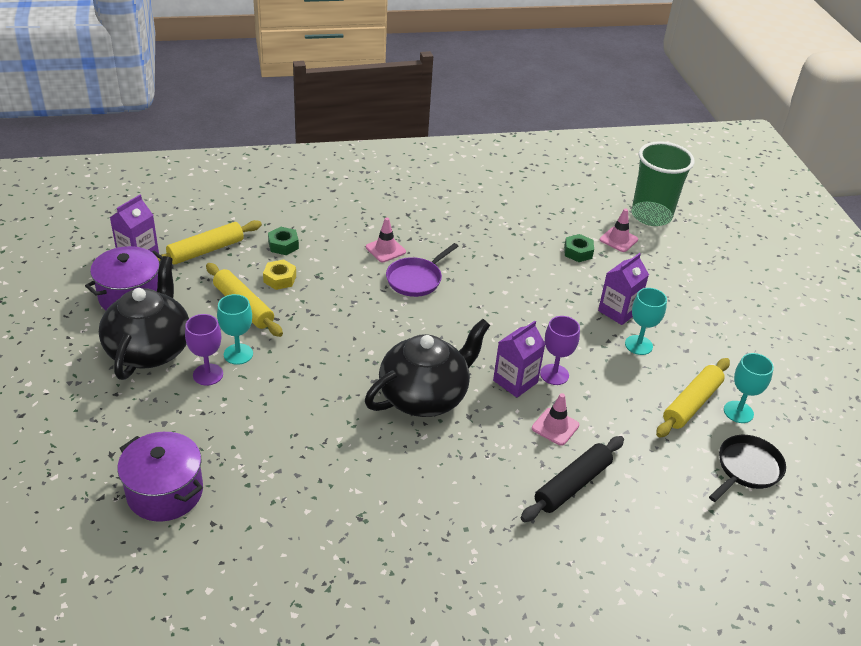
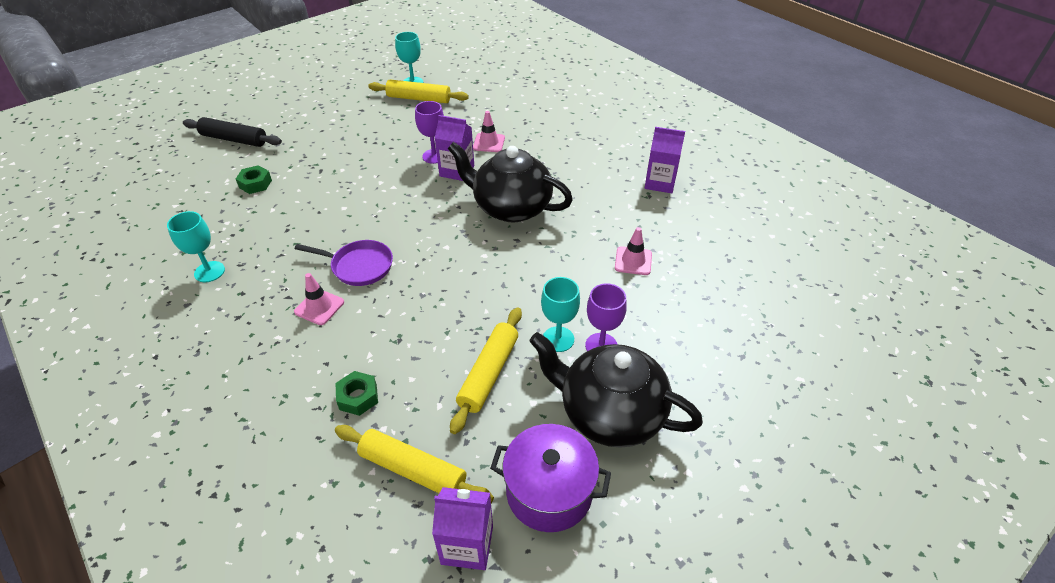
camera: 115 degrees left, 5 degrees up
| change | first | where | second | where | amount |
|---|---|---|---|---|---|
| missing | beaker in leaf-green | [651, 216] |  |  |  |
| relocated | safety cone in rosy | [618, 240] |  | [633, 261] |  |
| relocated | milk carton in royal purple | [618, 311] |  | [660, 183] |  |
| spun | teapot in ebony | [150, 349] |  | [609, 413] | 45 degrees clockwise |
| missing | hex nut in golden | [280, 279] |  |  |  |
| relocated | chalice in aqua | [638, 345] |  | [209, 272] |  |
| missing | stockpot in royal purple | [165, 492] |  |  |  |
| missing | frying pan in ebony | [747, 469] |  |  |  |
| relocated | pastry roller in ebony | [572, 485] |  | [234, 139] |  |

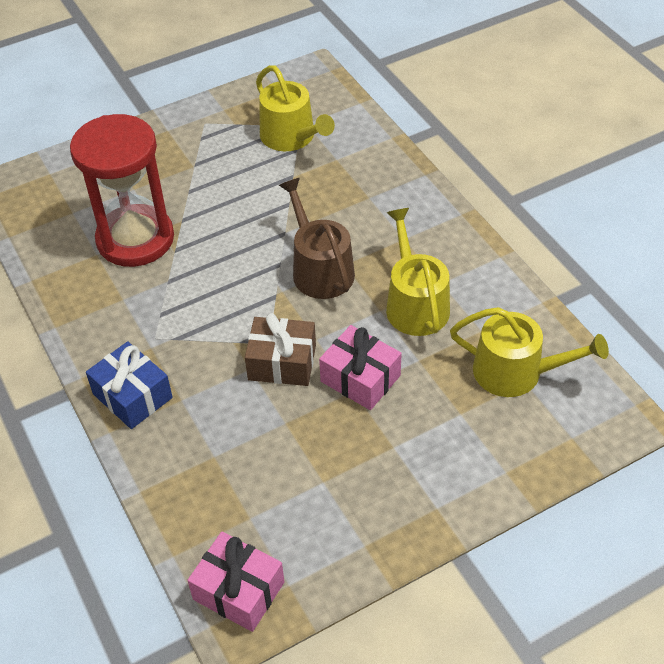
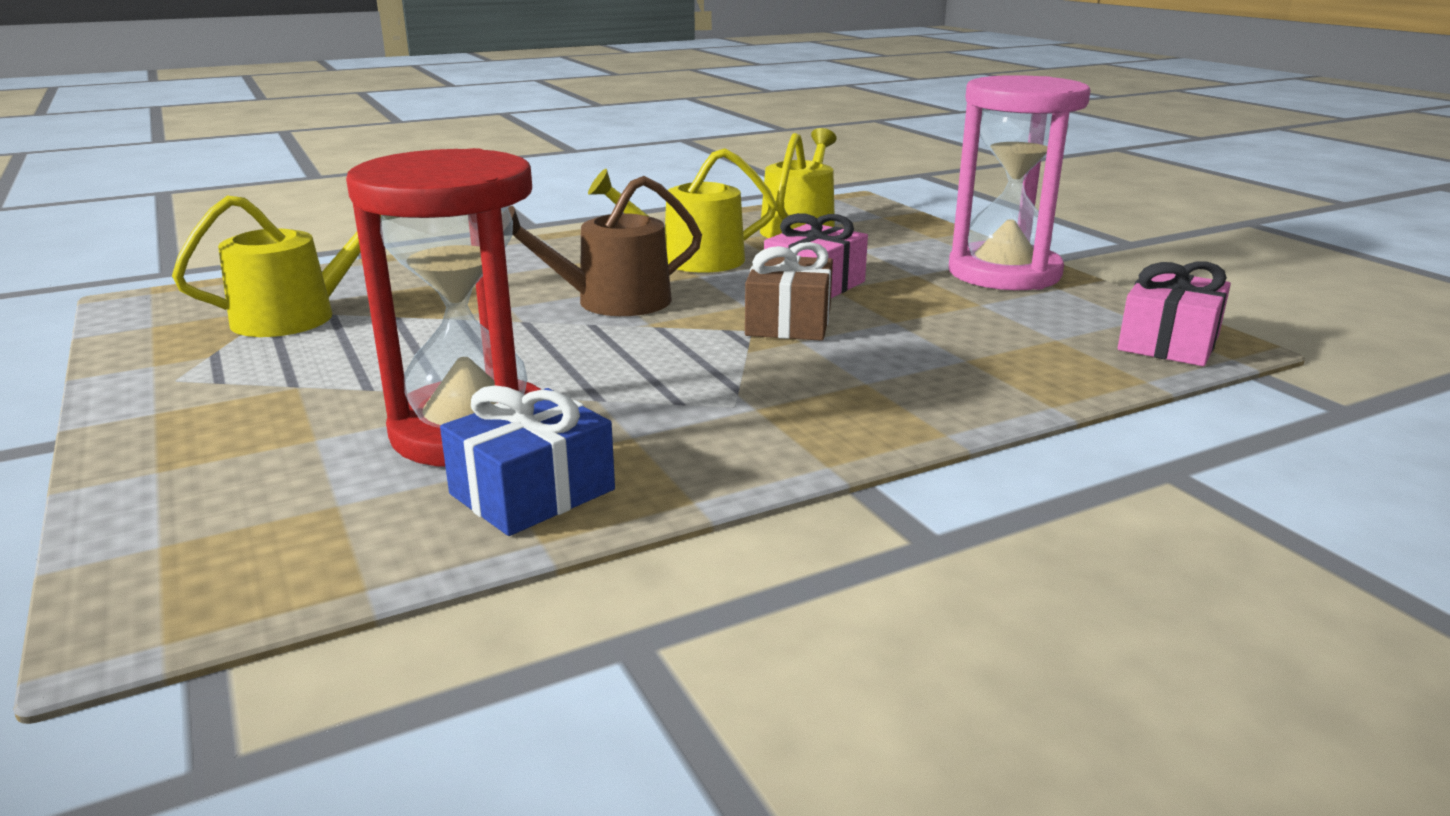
camera: 90 degrees left, 25 degrees down
| change | first | where | second | where | amount |
|---|---|---|---|---|---|
| relocated | gift in blue | [132, 396] |  | [532, 492] |  |
| appeared |  |  | sand timer in rosy | [1004, 273] |  |

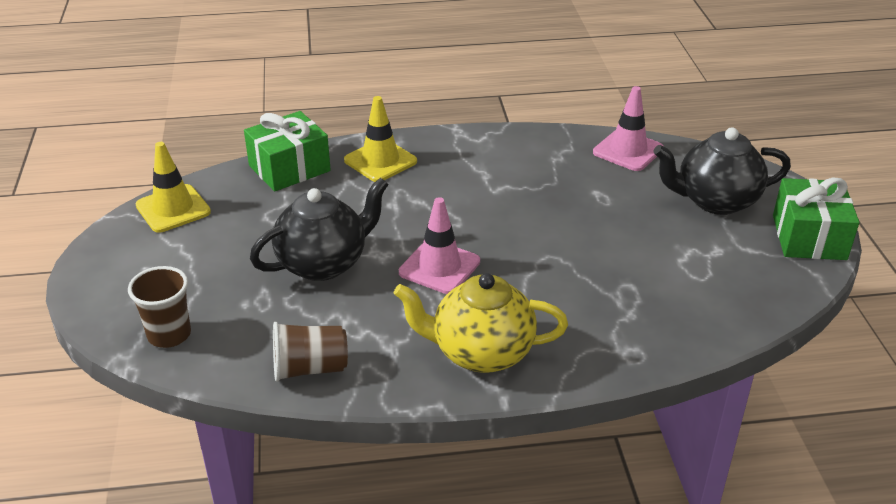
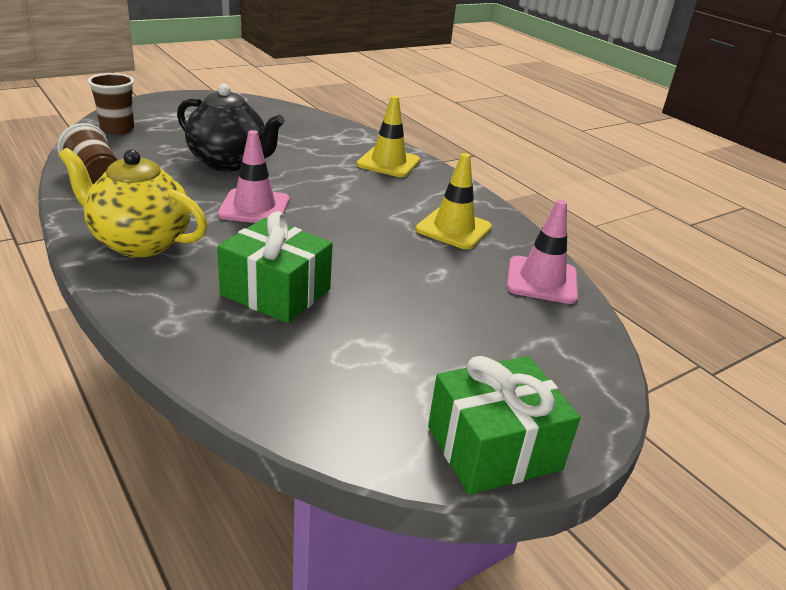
camera: 60 degrees right, 5 degrees down
| change | first | where | second | where | amount |
|---|---|---|---|---|---|
| relocated | gift in leaf-green | [289, 168] |  | [275, 292] |  |
| missing | teapot in ebony | [715, 201] |  |  |  |
| relocated | safety cone in golden | [173, 209] |  | [453, 229] |  |
| spun | teapot in golden | [481, 353] |  | [139, 242] | 45 degrees counterclockwise |

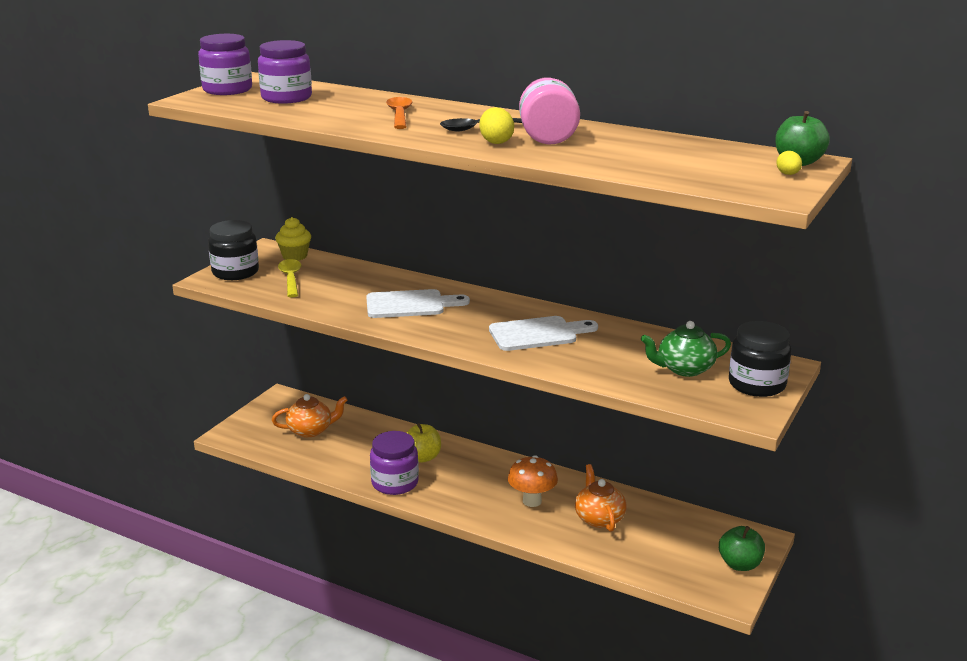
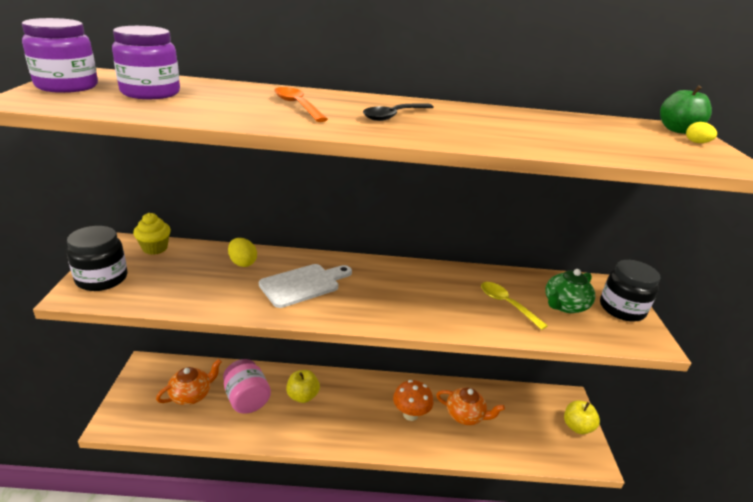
camera: 30 degrees left, 5 degrees up
| change | first | where | second | where | amount |
|---|---|---|---|---|---|
| relocated | jam jar in rosy | [547, 137] |  | [247, 399] |  |
| relocated | toy egg in golden | [496, 142] |  | [242, 263] |  |
| relocated | teaspoon in golden | [290, 278] |  | [506, 304] |  |
| missing | cutting board in white | [538, 334] |  |  |  |
| missing | jam jar in royal purple | [395, 483] |  |  |  |
| spun | teapot in bright orange | [599, 518] |  | [465, 415] | 150 degrees clockwise |
| colour | apple fruit in leaf-green | [740, 564] | apple fruit in golden | [577, 427] |  |

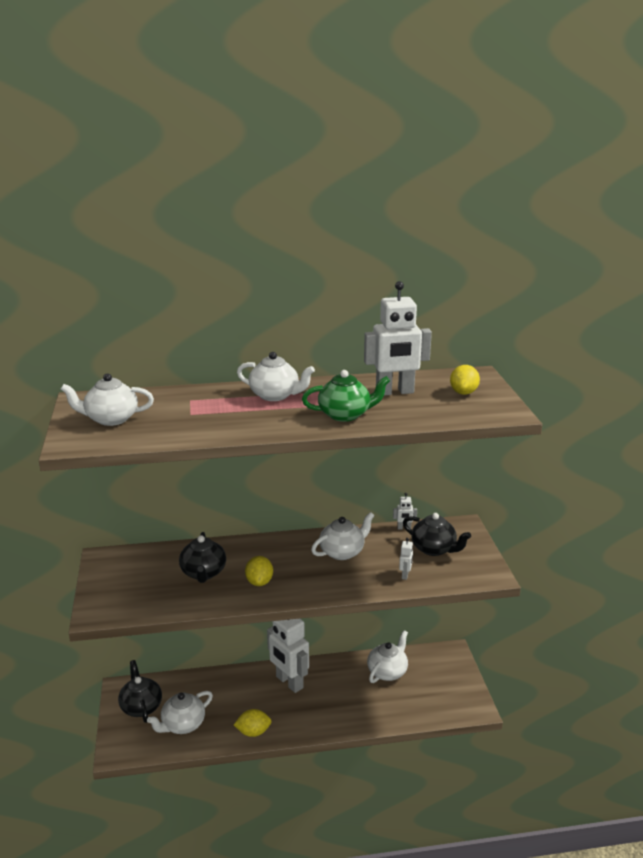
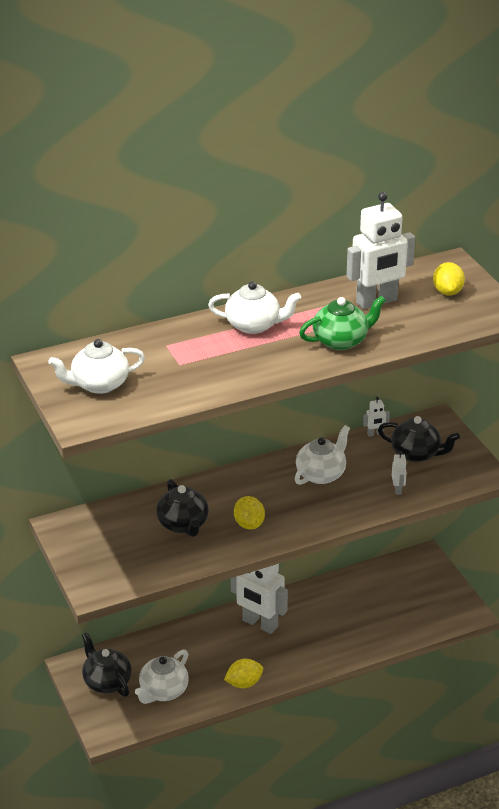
camera: 15 degrees left, 10 degrees up
| change | first | where | second | where | amount |
|---|---|---|---|---|---|
| missing | teapot in white | [387, 672] |  |  |  |

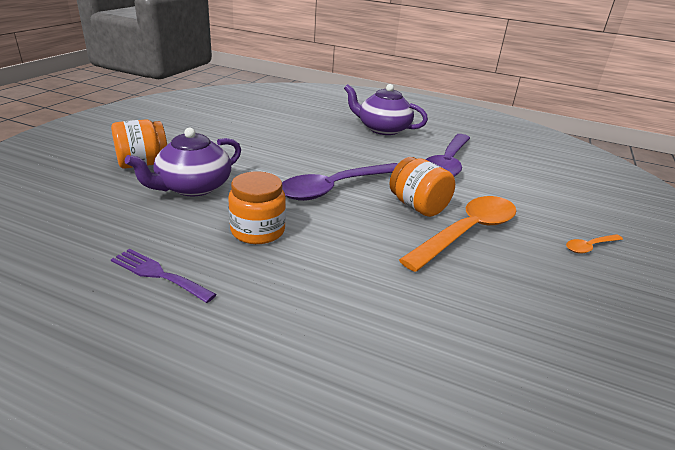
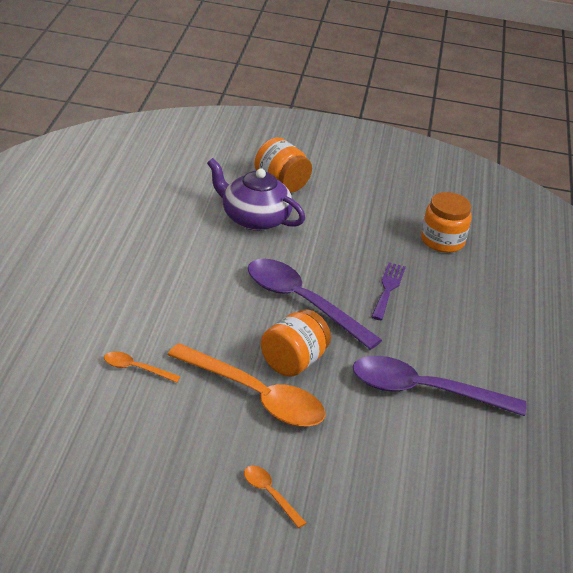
camera: 75 degrees right, 5 degrees up
| change | first | where | second | where | amount |
|---|---|---|---|---|---|
| missing | teapot in royal purple | [382, 129] |  |  |  |
| relocated | jam jar in bright orange | [257, 231] |  | [442, 241] |  |
| relocated | dinner fork in royal purple | [158, 274] |  | [388, 289] |  |
| appeared |  |  | teaspoon in bright orange | [135, 369] |  |

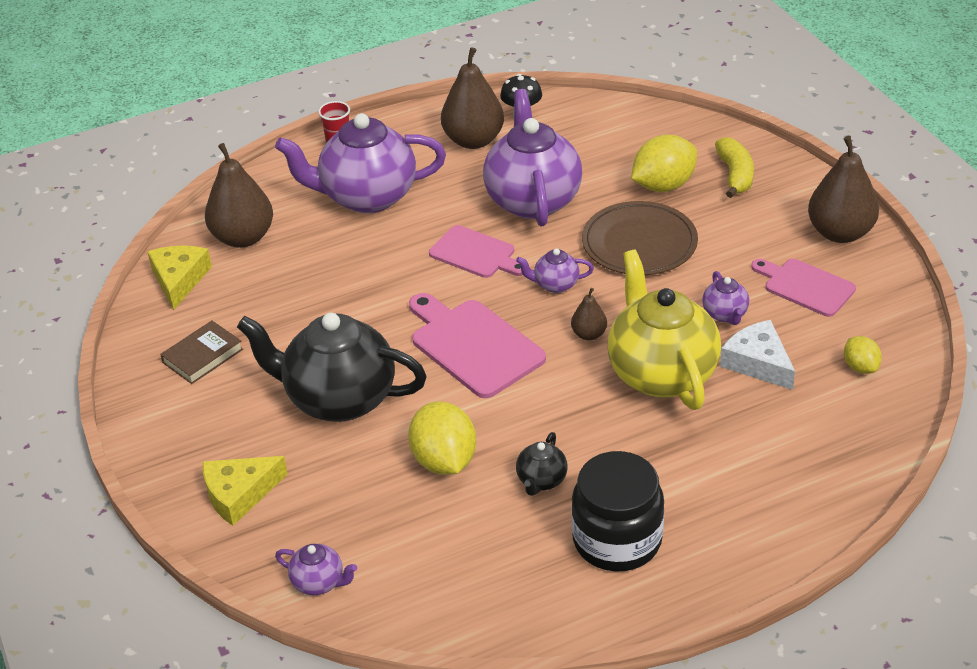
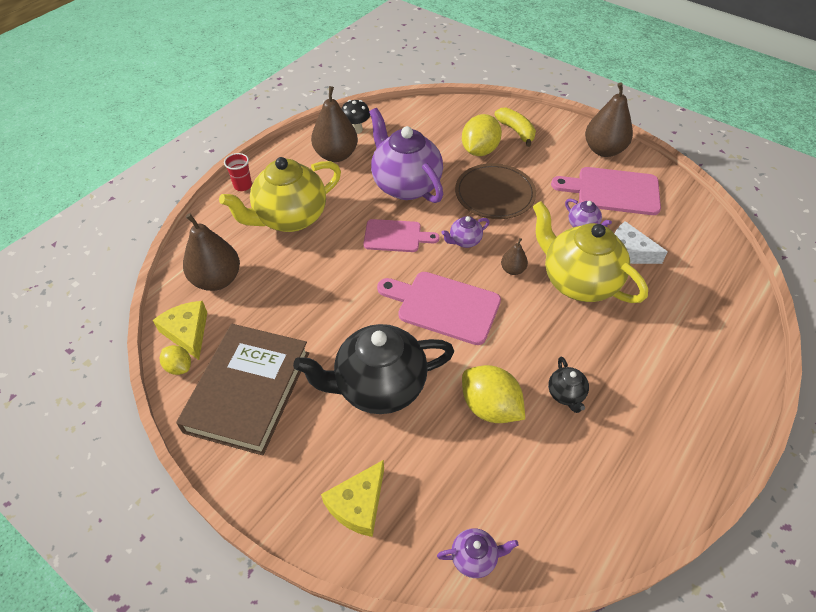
camera: 30 degrees left, 10 degrees up
| change | first | where | second | where | amount |
|---|---|---|---|---|---|
| colour | teapot in royal purple | [367, 197] | teapot in golden | [290, 218] |  |
| size | cutting board in rosy | [805, 286] |  | [613, 191] | x1.51 |
| size | book in brown | [203, 356] |  | [248, 391] | x2.15 |
| relocated | toy lemon in golden | [860, 367] |  | [179, 367] |  |
| missing | jam jar in ebony | [617, 540] |  |  |  |

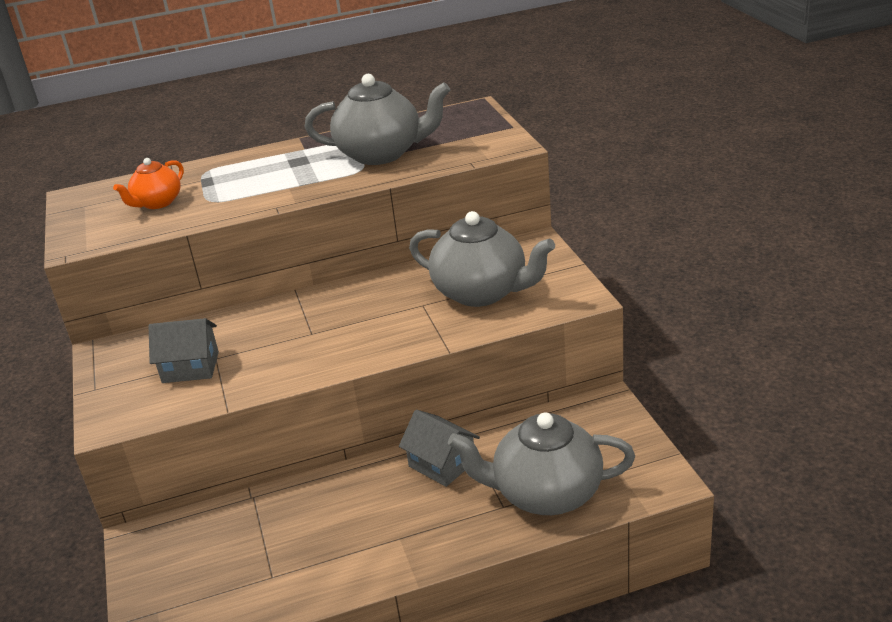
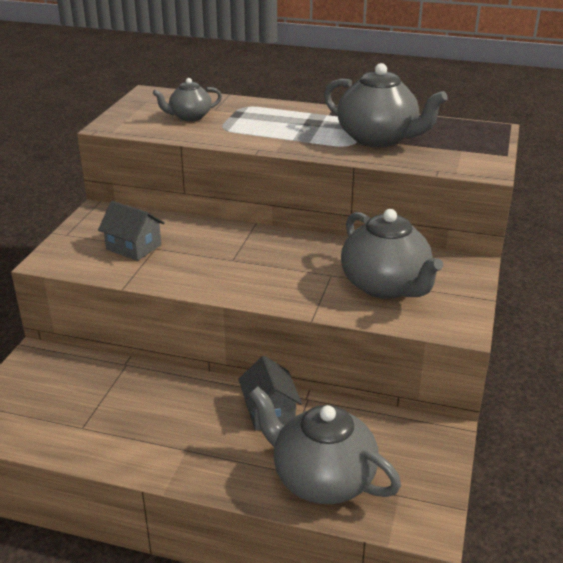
camera: 30 degrees right, 0 degrees up
| change | first | where | second | where | amount |
|---|---|---|---|---|---|
| colour | teapot in bright orange | [157, 203] | teapot in grey | [189, 117] |  |

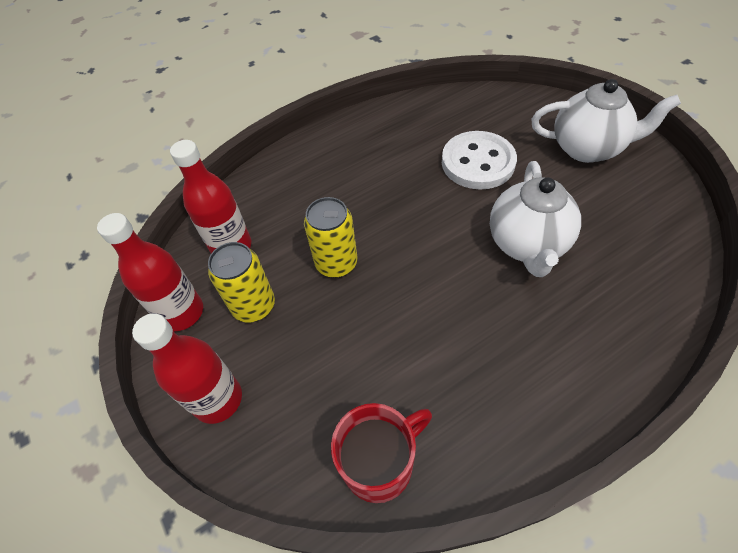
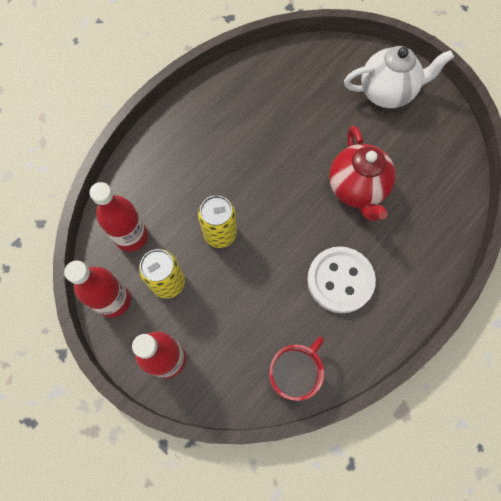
camera: 20 degrees left, 15 degrees up
| change | first | where | second | where | amount |
|---|---|---|---|---|---|
| relocated | sewing button in white | [478, 162] |  | [340, 280] |  |
| colour | teapot in white | [527, 244] | teapot in crimson | [357, 189] |  |

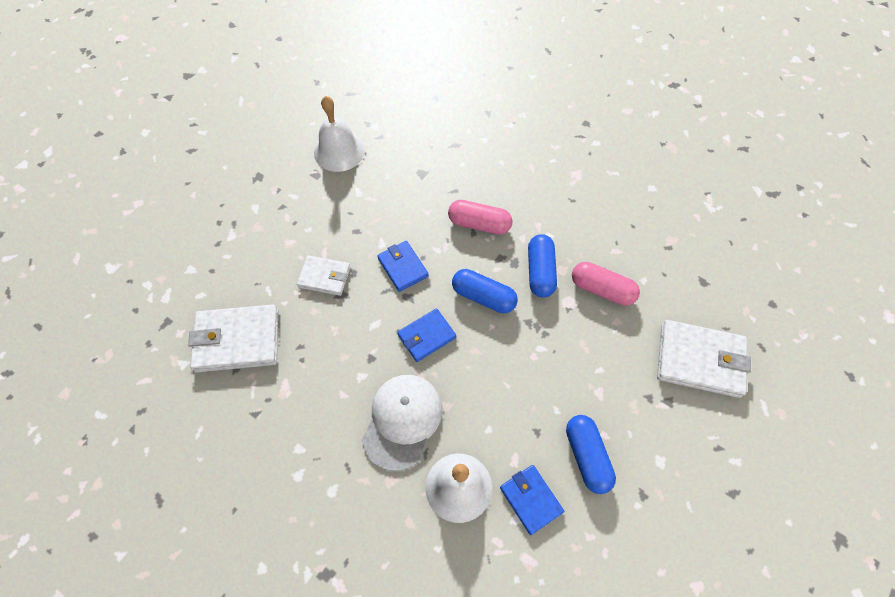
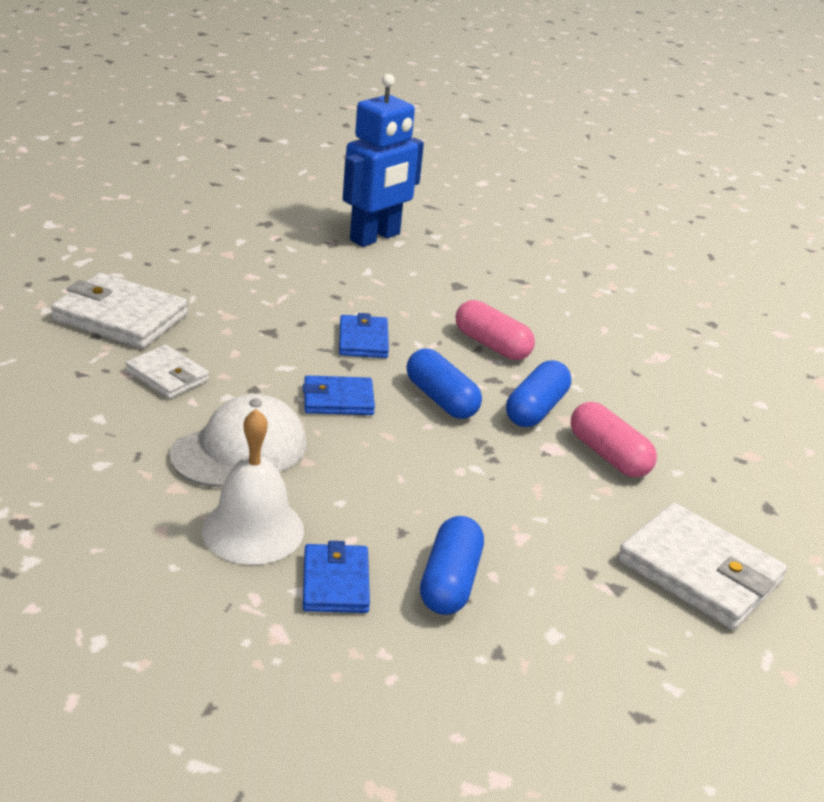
camera: 25 degrees right, 30 degrees down
| change | first | where | second | where | amount |
|---|---|---|---|---|---|
| exchanged | hand bell in white | [339, 151] | toy robot in blue | [375, 237] |  |
| relocated | billfold in white | [324, 277] |  | [167, 376] |  |

